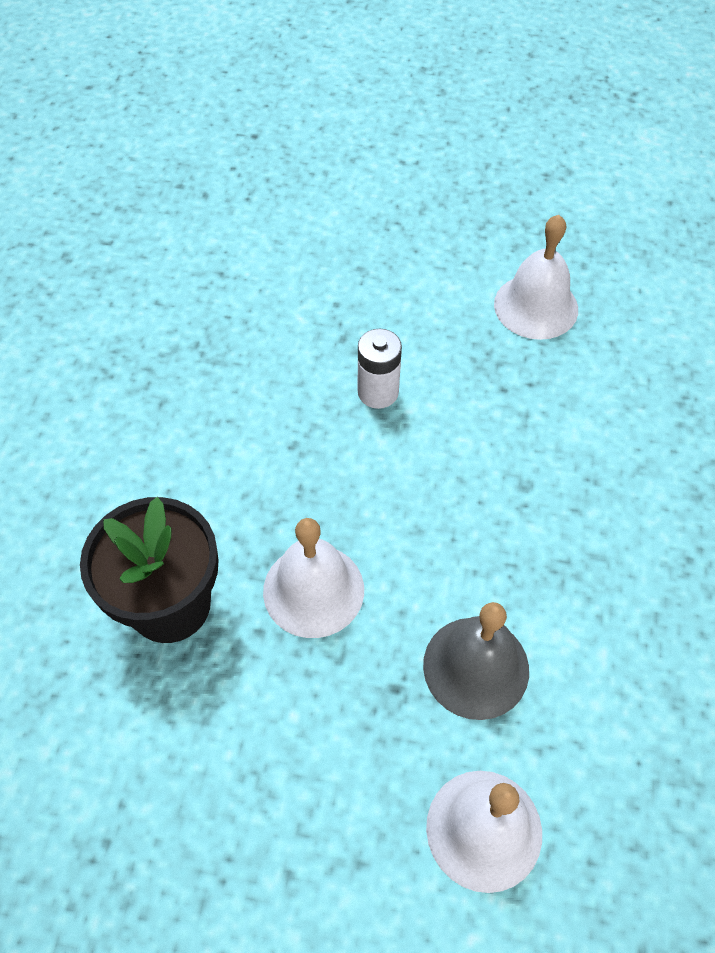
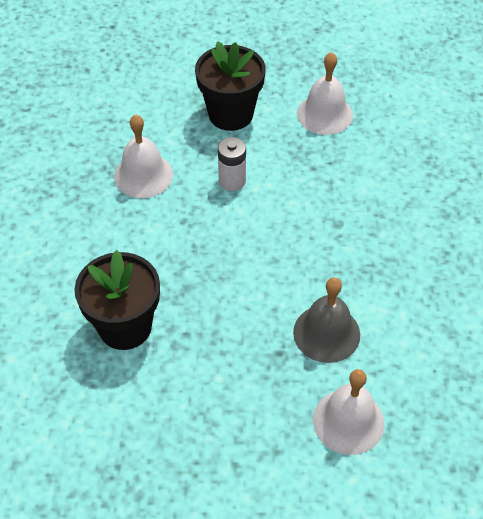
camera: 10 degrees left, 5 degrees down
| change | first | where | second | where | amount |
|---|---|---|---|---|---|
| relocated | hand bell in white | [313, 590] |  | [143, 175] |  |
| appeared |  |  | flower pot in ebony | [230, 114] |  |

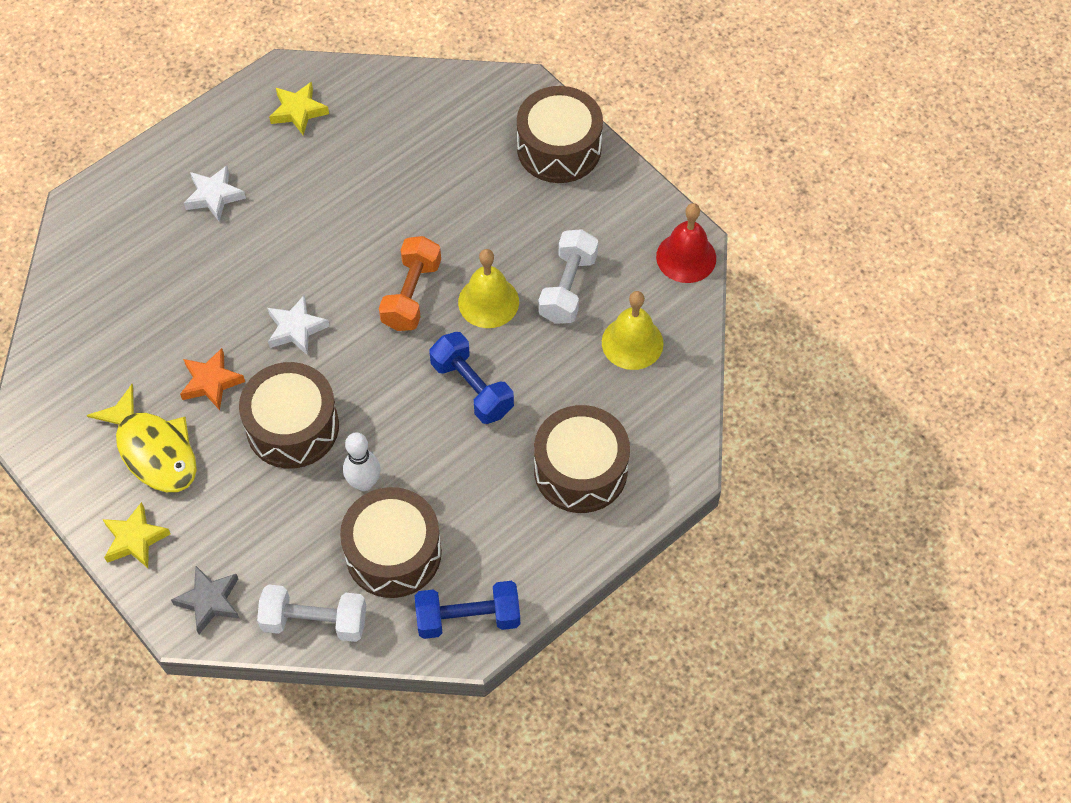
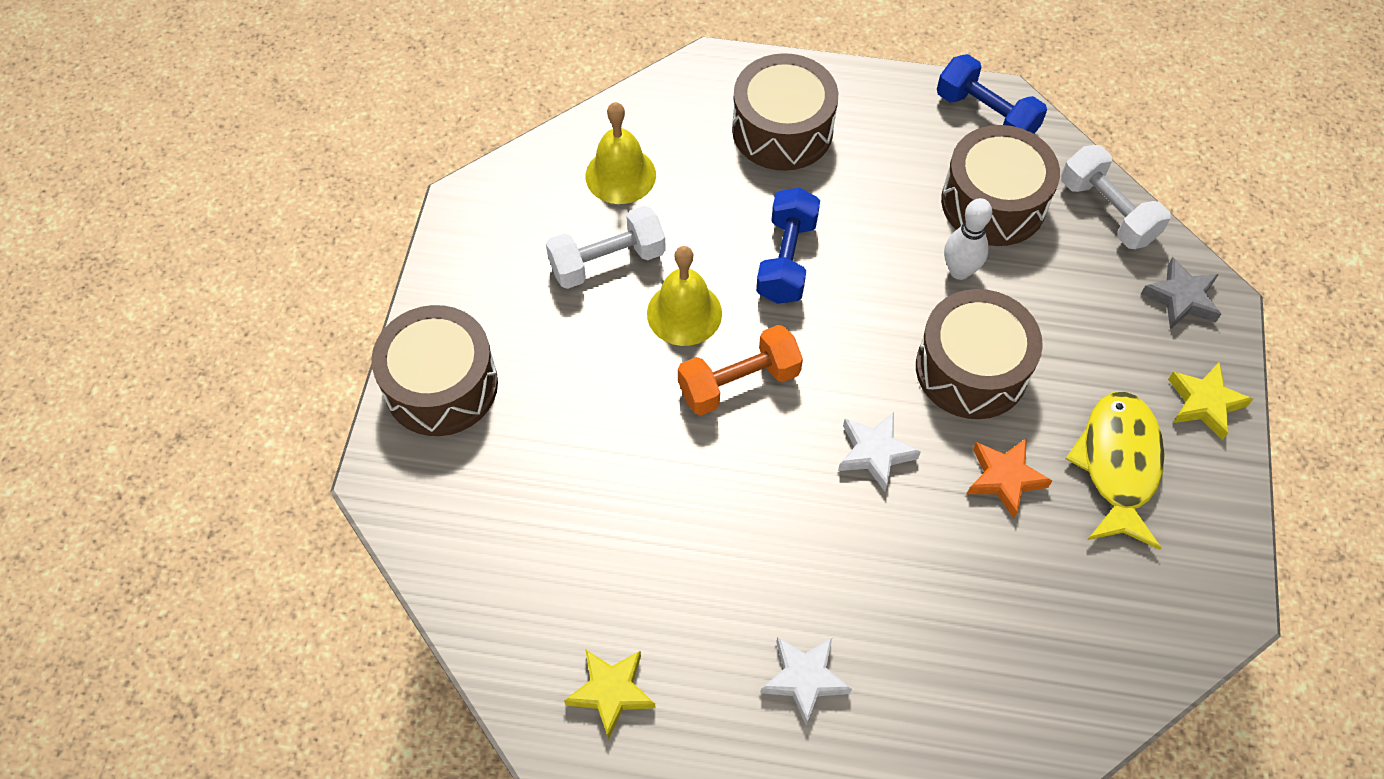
camera: 130 degrees left, 0 degrees up
| change | first | where | second | where | amount |
|---|---|---|---|---|---|
| missing | hand bell in crimson | [686, 257] |  |  |  |

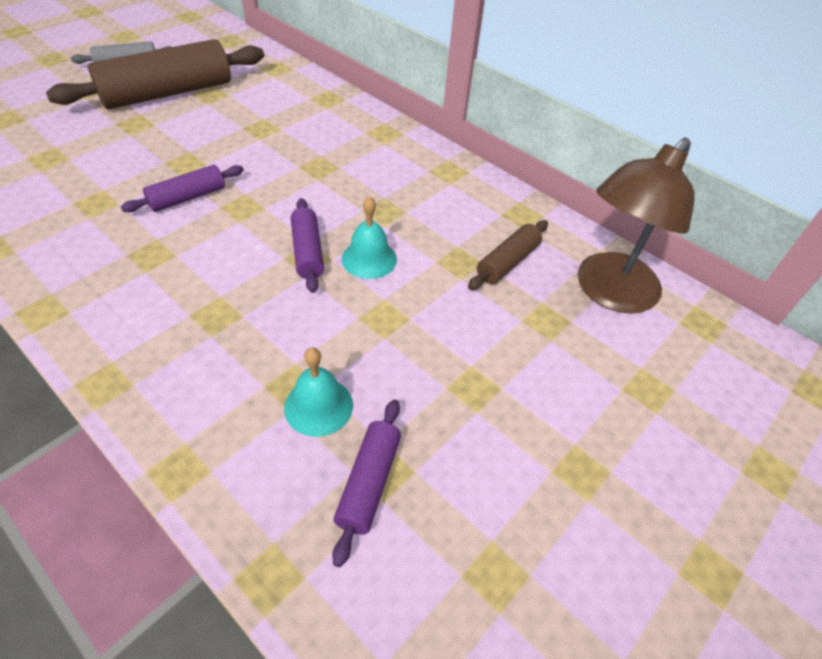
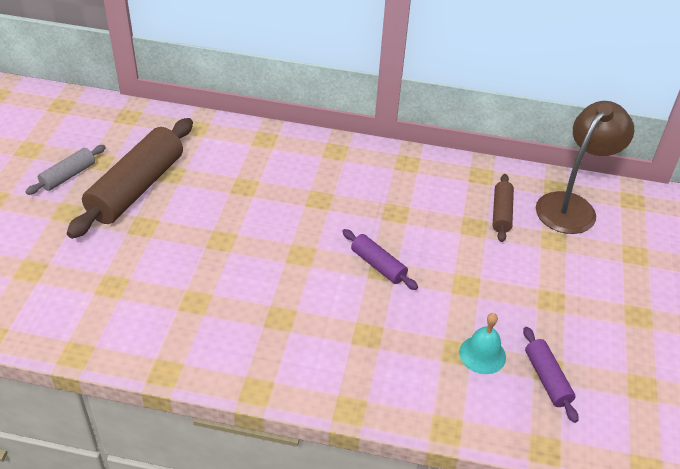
camera: 30 degrees left, 5 degrees down
| change | first | where | second | where | amount |
|---|---|---|---|---|---|
| spun | reading lamp in brown | [609, 293] |  | [572, 206] | 150 degrees counterclockwise |
| missing | pastry roller in royal purple | [187, 197] |  |  |  |
| missing | hand bell in aqua | [369, 259] |  |  |  |

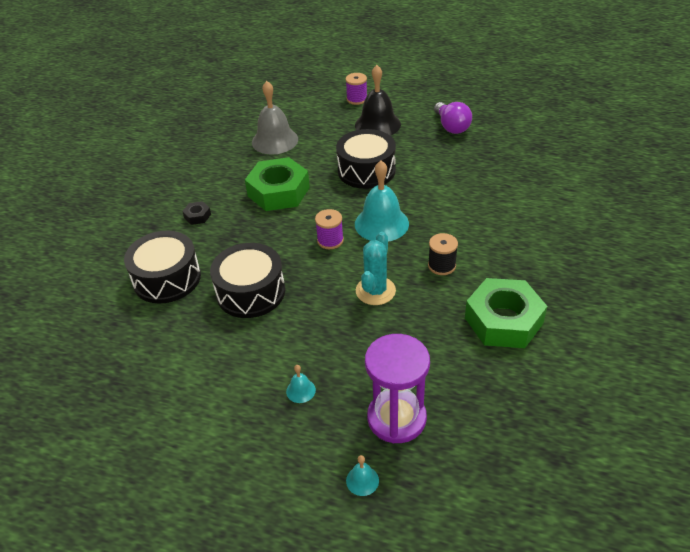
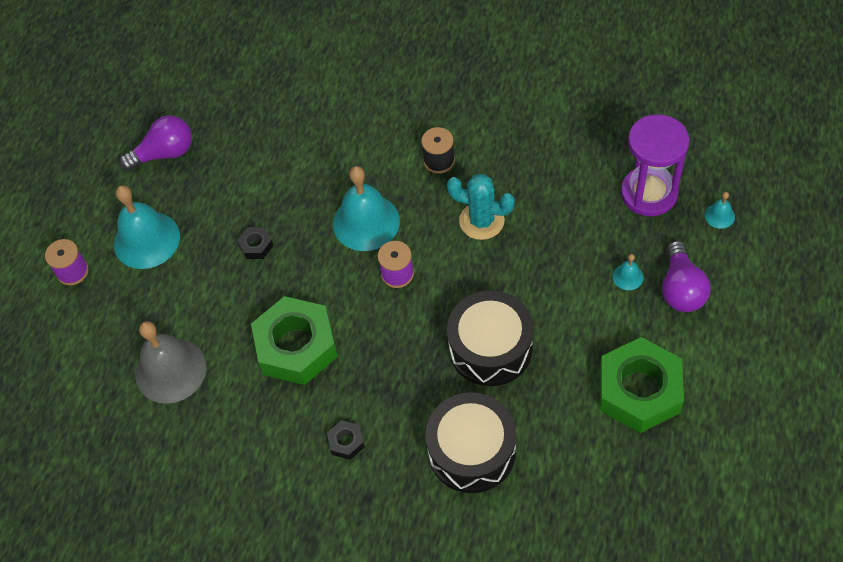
camera: 90 degrees left, 15 degrees up
| change | first | where | second | where | amount |
|---|---|---|---|---|---|
| colour | hand bell in ebony | [377, 124] | hand bell in aqua | [146, 240] |  |
| exchanged | toy drum in ebony | [366, 170] | hex nut in ebony | [256, 246] |  |
| relocated | hex nut in leaf-green | [503, 321] |  | [639, 391] |  |
| appeared |  |  | bulb in royal purple | [681, 289] |  |

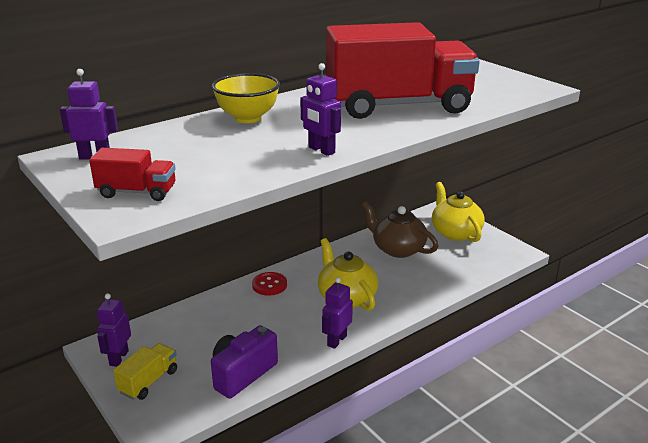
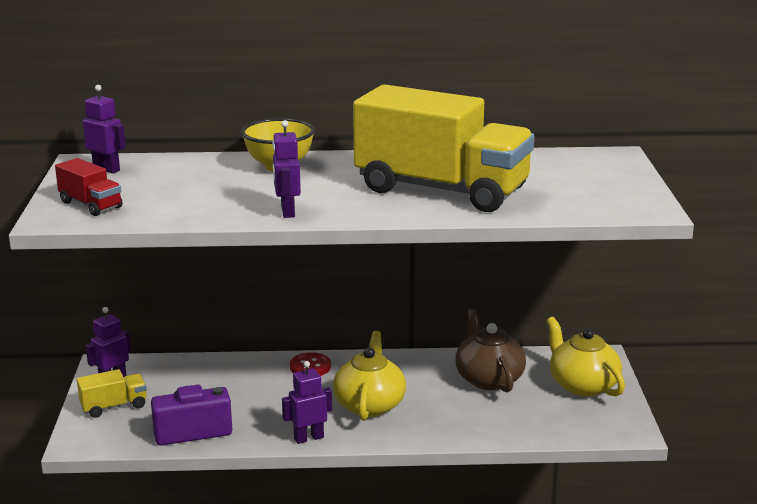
camera: 35 degrees right, 5 degrees down
| change | first | where | second | where | amount |
|---|---|---|---|---|---|
| colour | toy truck in crimson | [398, 106] | toy truck in golden | [441, 190] |  |
| spun | teapot in golden | [455, 232] |  | [582, 385] | 45 degrees counterclockwise |

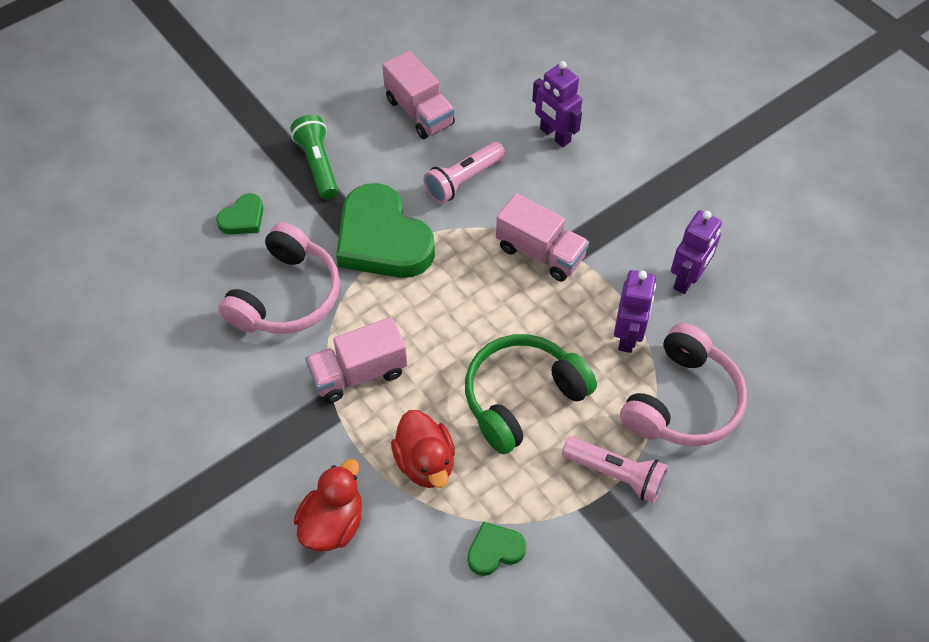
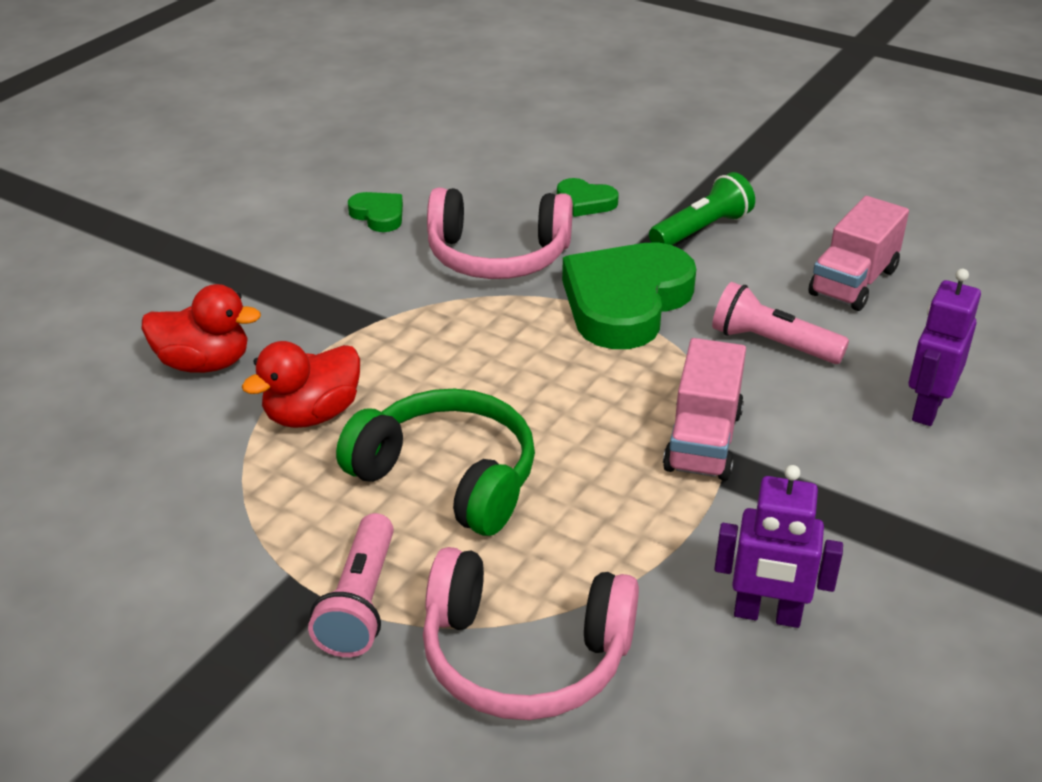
camera: 70 degrees right, 20 degrees down
| change | first | where | second | where | amount |
|---|---|---|---|---|---|
| missing | toy robot in royal purple | [628, 336] |  |  |  |
| missing | toy truck in rosy | [359, 373] |  |  |  |
| relocated | heart shape in leaf-green | [494, 550] |  | [378, 215] |  |

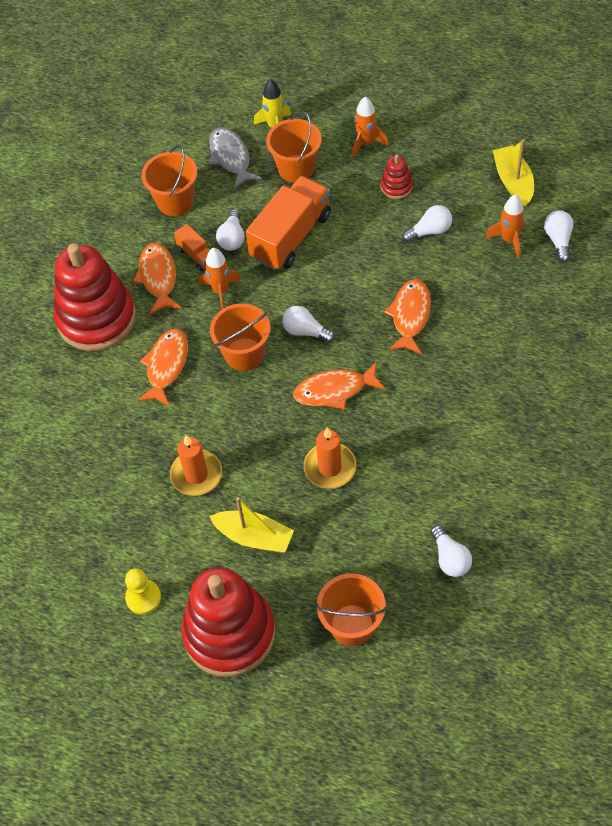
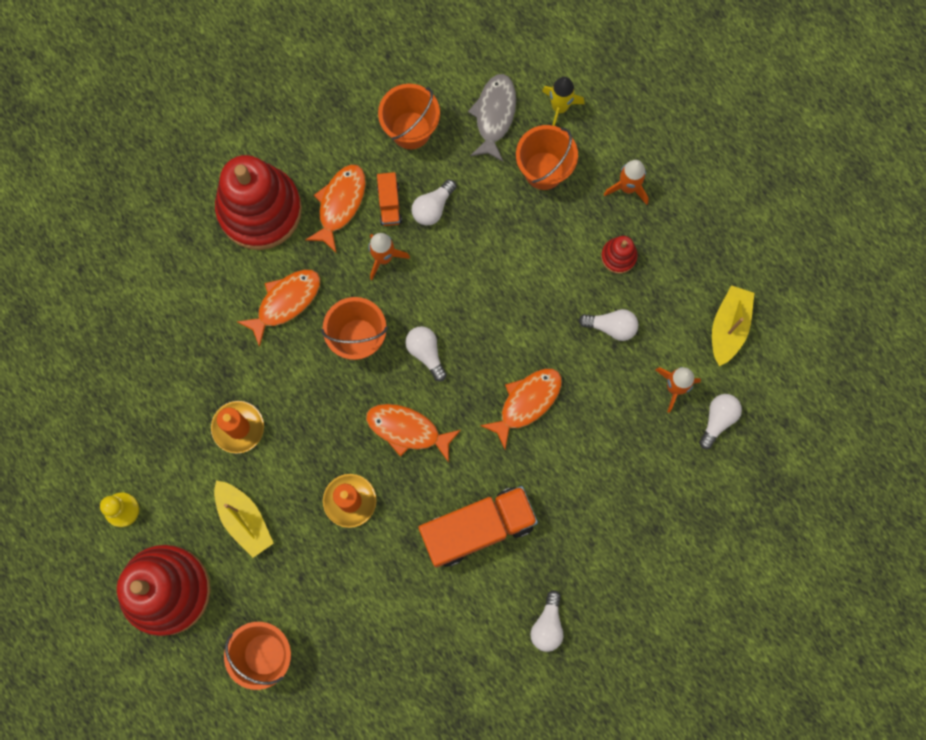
camera: 30 degrees right, 20 degrees up
| change | first | where | second | where | amount |
|---|---|---|---|---|---|
| relocated | toy truck in bright orange | [291, 236] |  | [477, 528] |  |
| relocated | bulb in white | [450, 558] |  | [547, 625] |  |

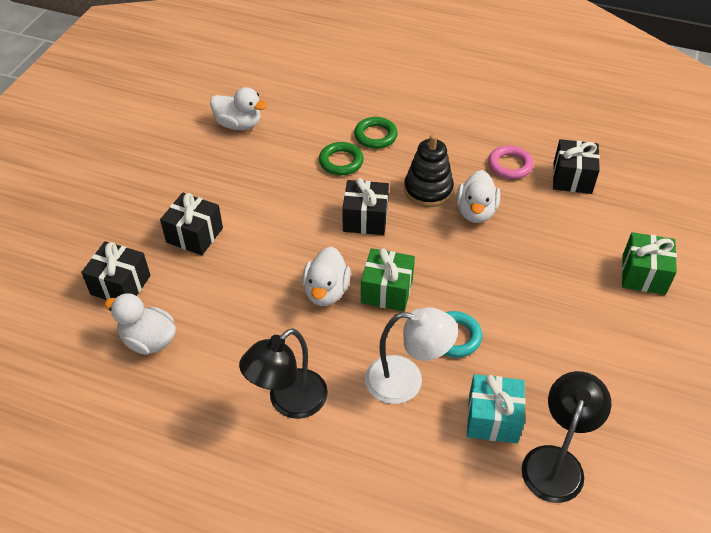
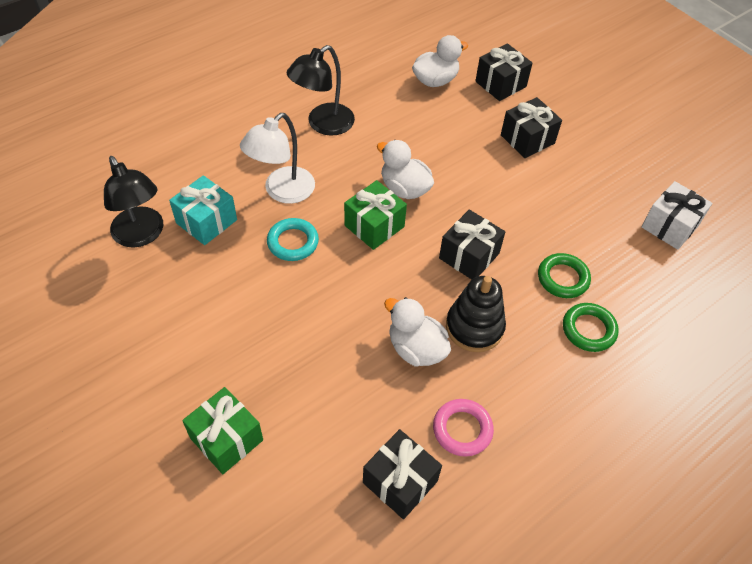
camera: 120 degrees right, 5 degrees up
| change | first | where | second | where | amount |
|---|---|---|---|---|---|
| exchanged | rubber duck in white | [239, 124] | gift in white | [670, 226] |  |
| spun | reading lamp in ebony | [289, 402] |  | [323, 124] | 120 degrees counterclockwise |

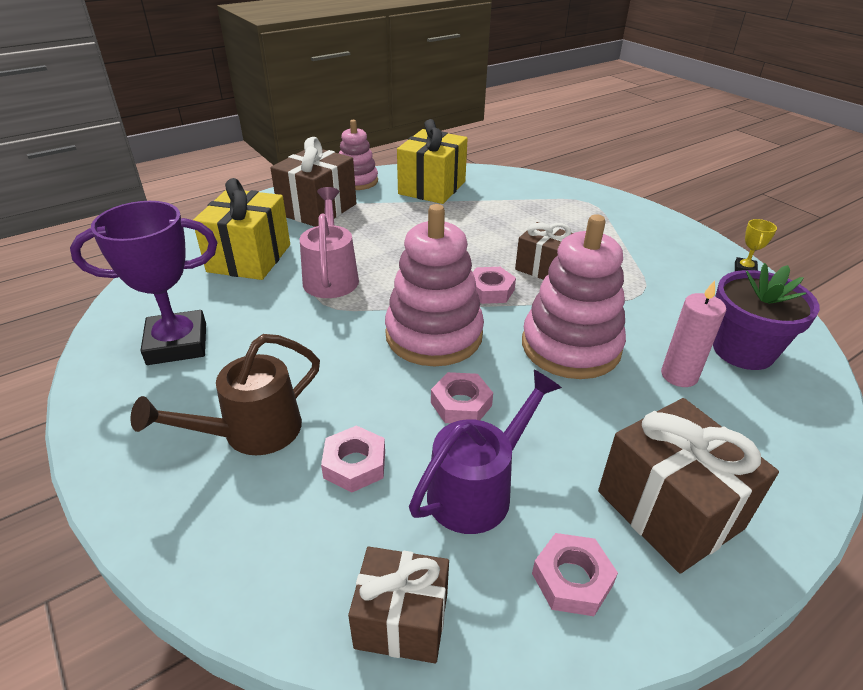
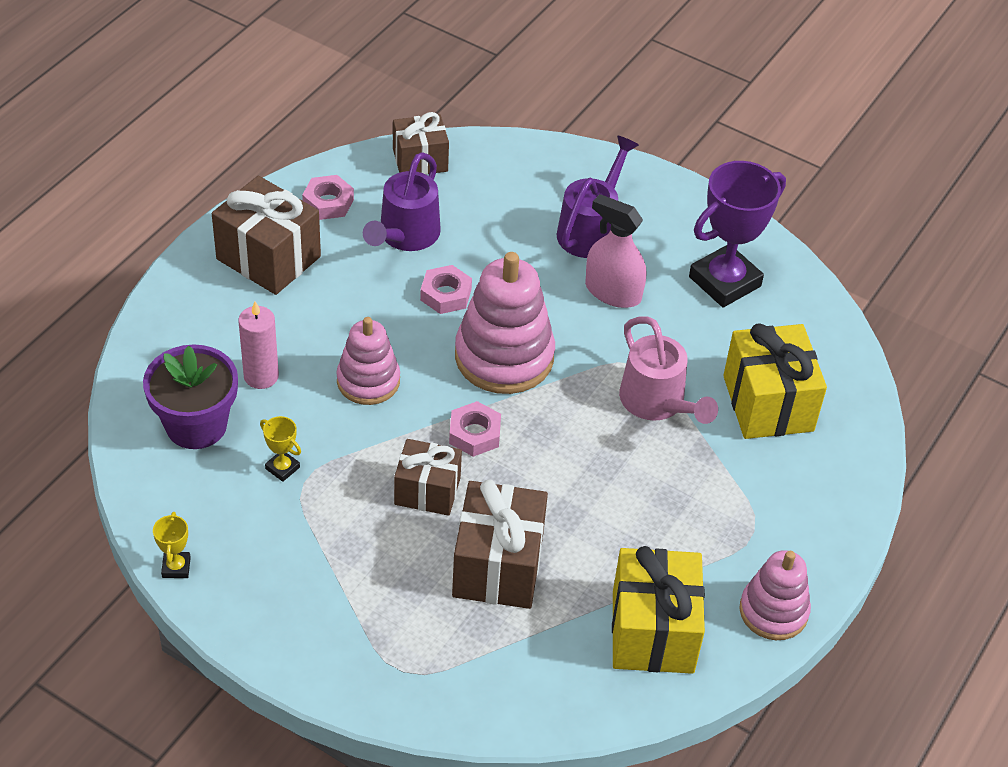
camera: 155 degrees right, 10 degrees up
| change | first | where | second | where | amount |
|---|---|---|---|---|---|
| relocated | gift in brown | [318, 209] |  | [498, 566] |  |
| size | stacking rings in rosy | [570, 346] |  | [368, 381] | x0.63 |
| colour | sprinkling can in brown | [251, 432] | sprinkling can in royal purple | [591, 229] |  |
| missing | hex nut in rosy | [354, 464] |  |  |  |
| appeared |  |  | sprayer in rosy | [613, 292] |  |
| appeared |  |  | award cup in golden | [282, 468] |  |

